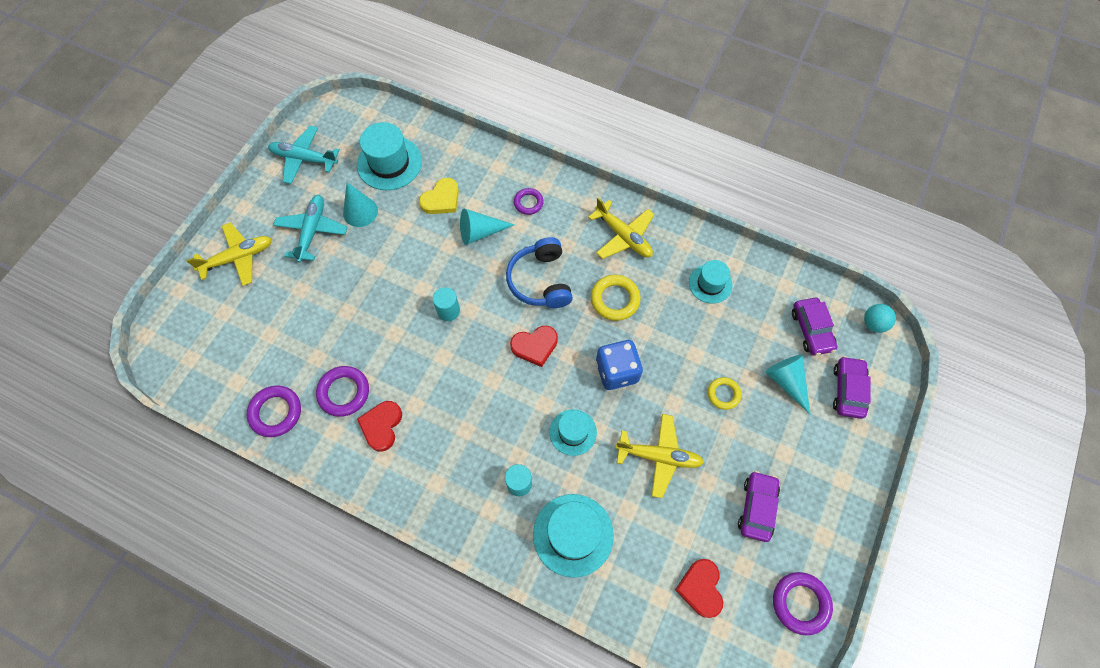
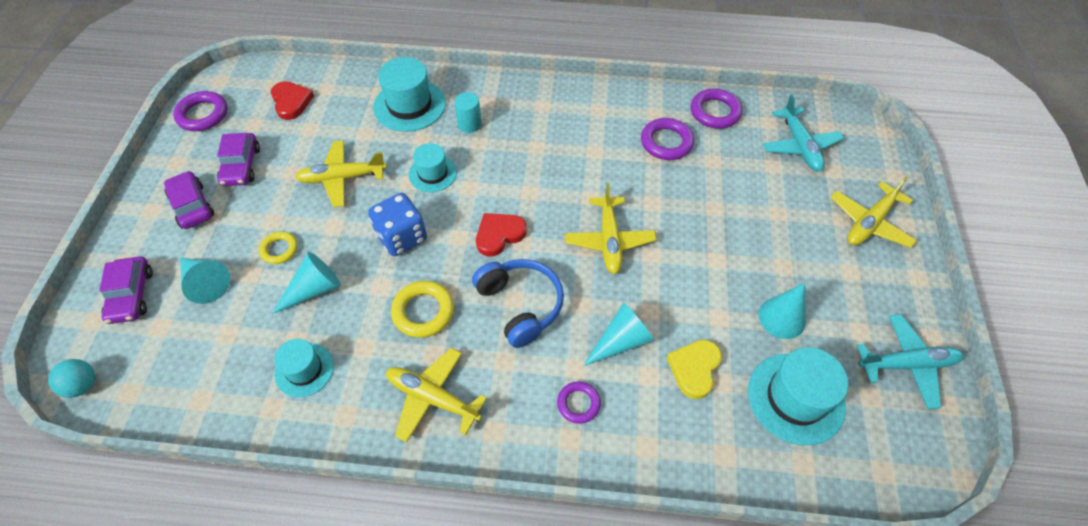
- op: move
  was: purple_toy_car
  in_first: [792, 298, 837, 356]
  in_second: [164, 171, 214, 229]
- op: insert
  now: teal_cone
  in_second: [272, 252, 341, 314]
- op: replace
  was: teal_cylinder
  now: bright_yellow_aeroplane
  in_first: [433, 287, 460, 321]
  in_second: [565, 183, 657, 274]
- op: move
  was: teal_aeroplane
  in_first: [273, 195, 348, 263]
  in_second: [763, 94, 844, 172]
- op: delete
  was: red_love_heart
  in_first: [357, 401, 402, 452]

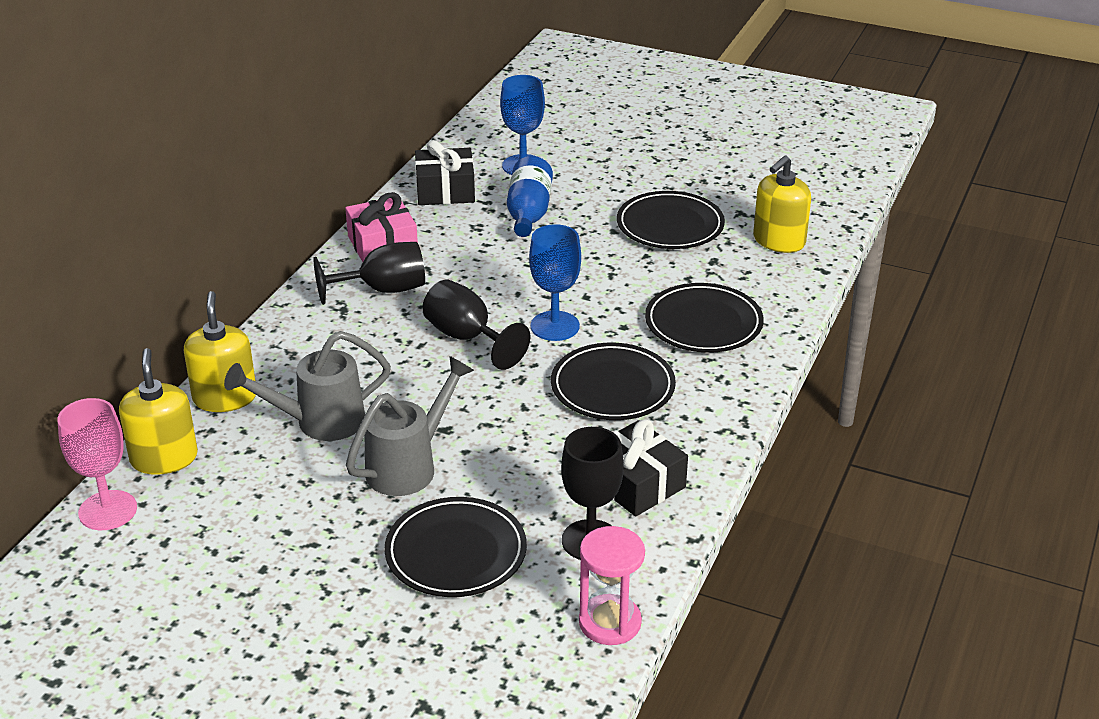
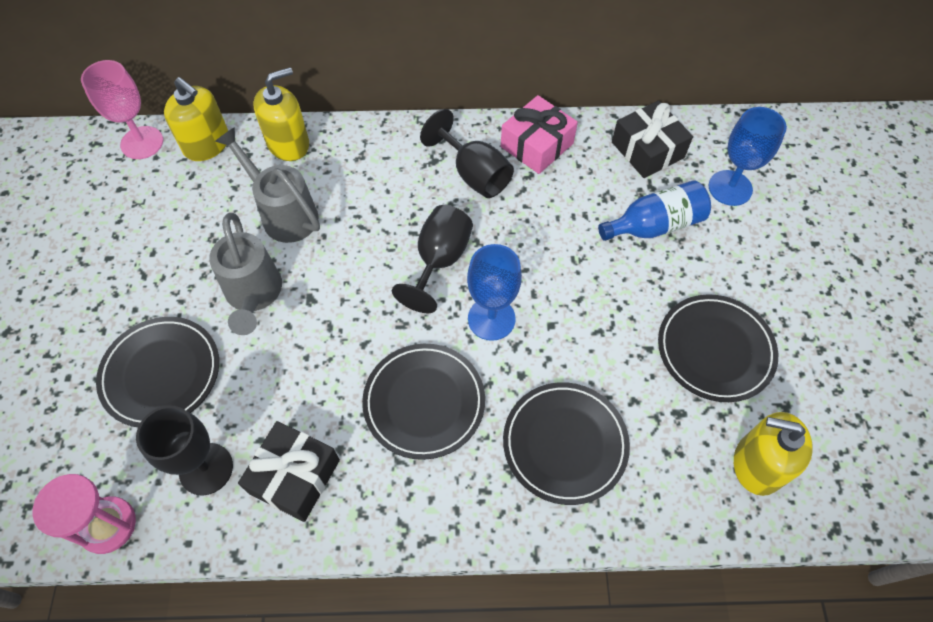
- op: rotate
  was: bright_yellow_pump_bottle
  in_first: [119, 348, 198, 475]
  in_second: [164, 77, 228, 161]
  clockwise: 75
- op: rotate
  was: gray_sprinkling_can
  in_first: [346, 356, 474, 496]
  in_second: [209, 213, 282, 335]
  clockwise: 60

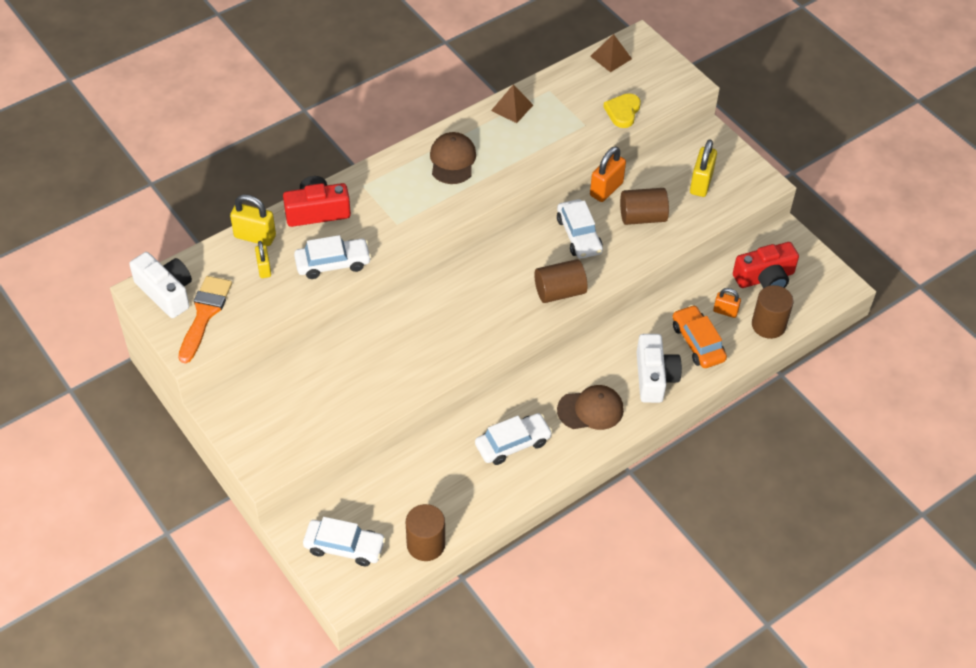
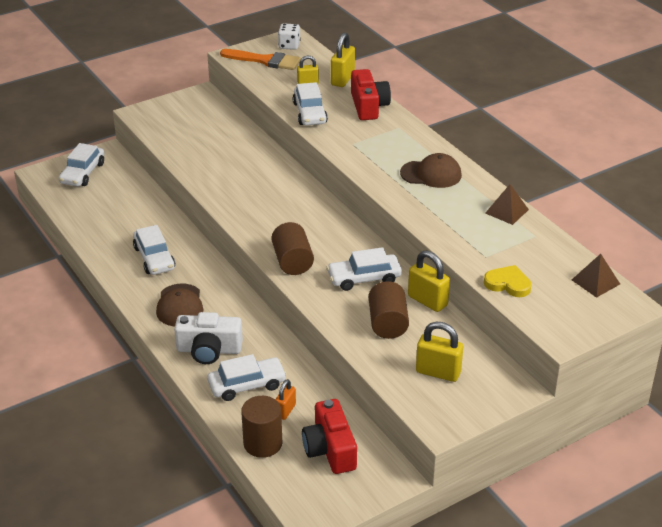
- op: recolor
  was: bright_orange_toy_car
  now: pure_white_toy_car
  in_first: [672, 305, 727, 368]
  in_second: [207, 354, 287, 401]
- op: replace
  was: pure_white_photo_camera
  now: pure_white_game_die
  in_first: [129, 252, 192, 318]
  in_second: [278, 23, 301, 50]
- op: recolor
  was: bright_orange_small_lock
  now: bright_yellow_small_lock
  in_first: [590, 146, 626, 202]
  in_second: [408, 250, 450, 312]
- op: delete
  was: russet_cylinder
  in_first: [406, 504, 445, 561]

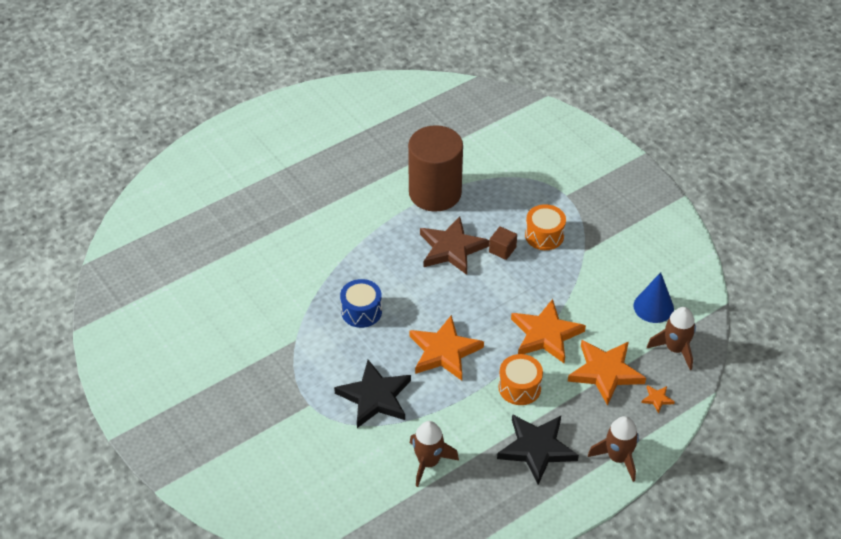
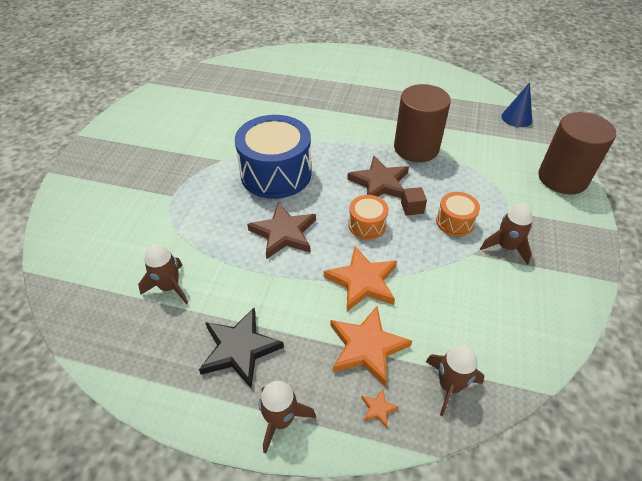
- op: resize
  was: cobalt_drum
  in_first: [340, 279, 382, 328]
  in_second: [235, 115, 311, 199]
  ratio: 2.07
- op: recolor
  was: bright_orange_star
  now: russet_star
  in_first: [409, 315, 484, 381]
  in_second: [247, 202, 316, 259]
- op: move
  was: bright_orange_drum
  in_first: [498, 354, 543, 405]
  in_second: [348, 195, 389, 240]
- op: insert
  now: russet_spaceship
  in_second: [480, 203, 533, 265]
- op: move
  was: cobalt_cone
  in_first: [633, 272, 674, 323]
  in_second: [501, 82, 532, 127]
- op: insert
  now: russet_cylinder
  in_second: [538, 112, 616, 194]
- op: delete
  was: ebony_star
  in_first: [334, 360, 411, 428]

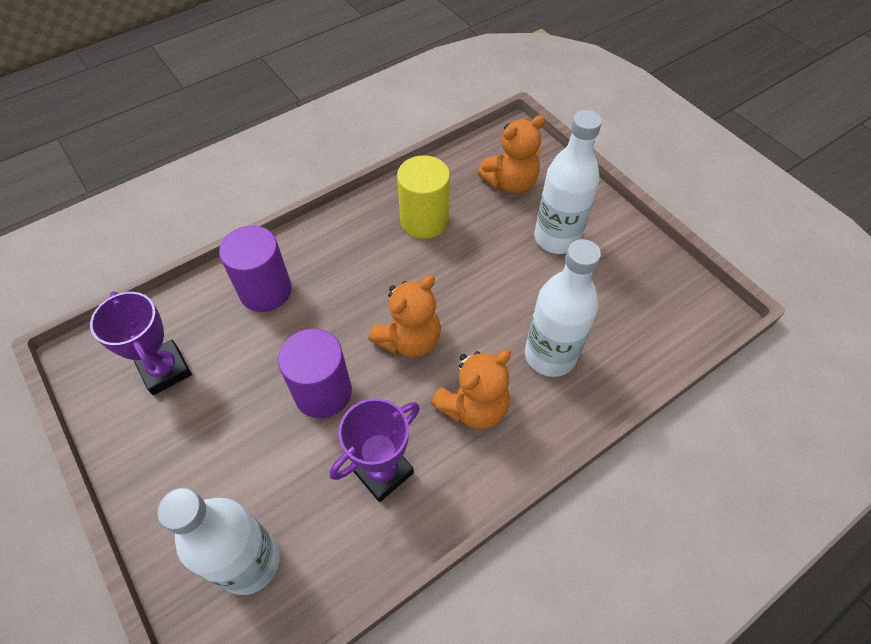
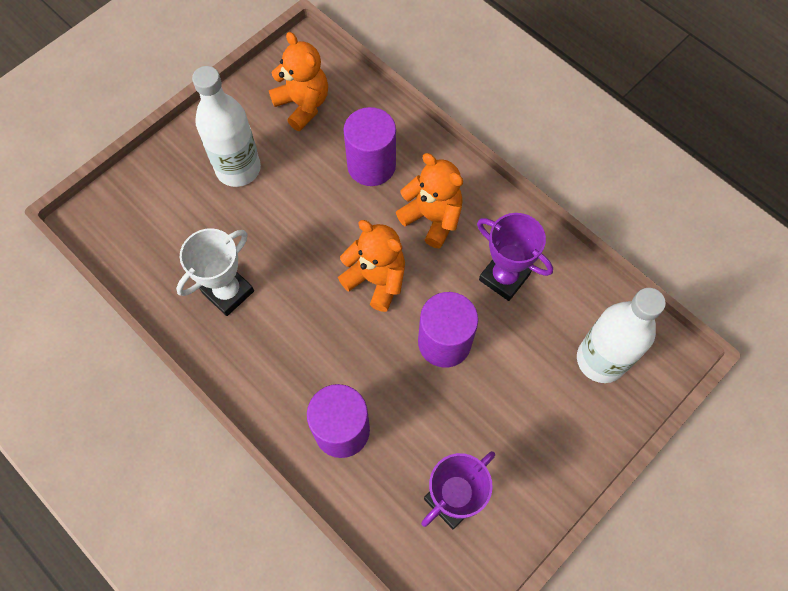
- op: replace
  was: bright_yellow_cylinder
  now: pure_white_prize_cup
  in_first: [397, 155, 450, 239]
  in_second: [176, 228, 254, 316]
- op: move
  was: bright_orange_teddy
  in_first: [478, 115, 545, 194]
  in_second: [269, 32, 328, 131]
- op: replace
  was: pure_white_flask
  now: purple_cylinder
  in_first: [525, 239, 601, 377]
  in_second: [344, 107, 396, 186]

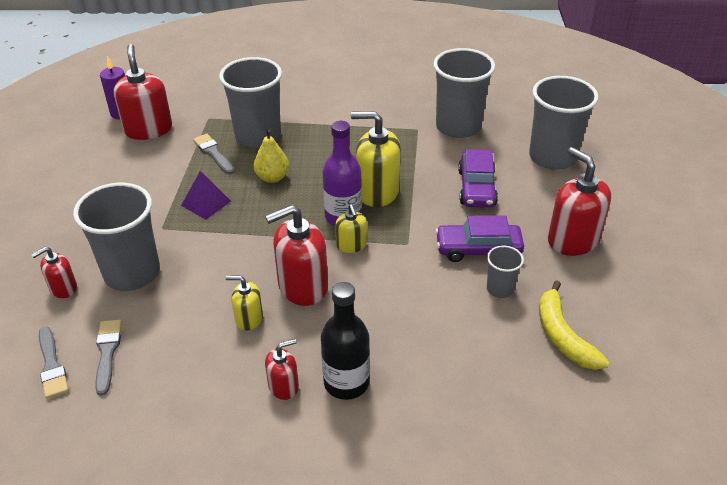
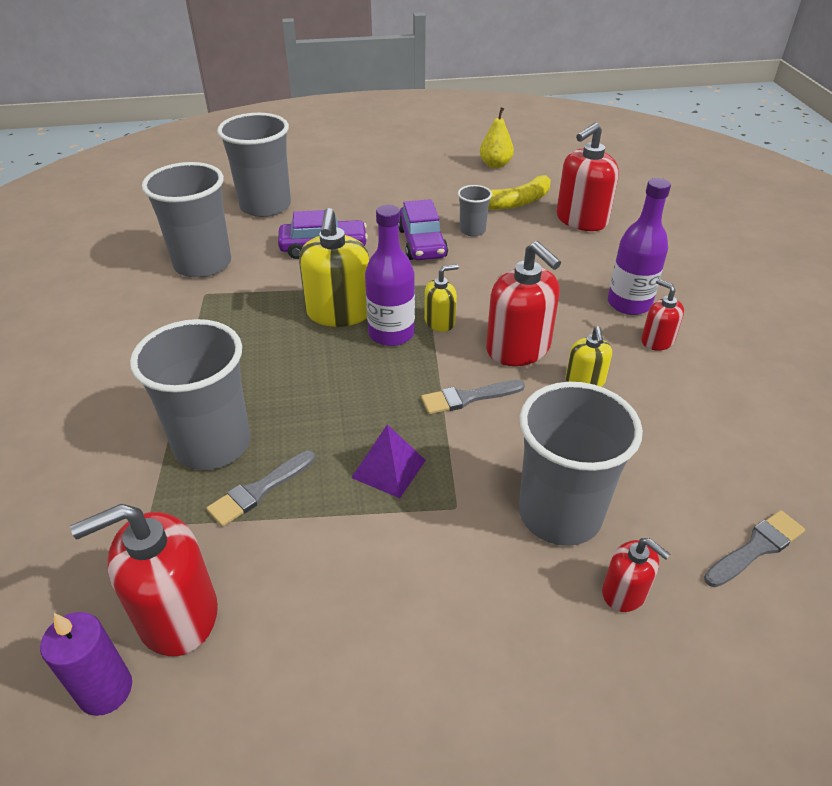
- op: move
  was: gray_brush
  in_first: [95, 320, 122, 396]
  in_second: [421, 380, 525, 414]
- op: move
  was: bright_yellow_toy_pear
  in_first: [254, 129, 289, 183]
  in_second: [480, 107, 514, 168]
- op: move
  was: red_pump_bottle
  in_first: [548, 147, 611, 256]
  in_second: [556, 123, 619, 231]
- op: recolor
  was: ebony_flask
  now: purple_flask
  in_first: [321, 282, 370, 400]
  in_second: [608, 178, 671, 315]

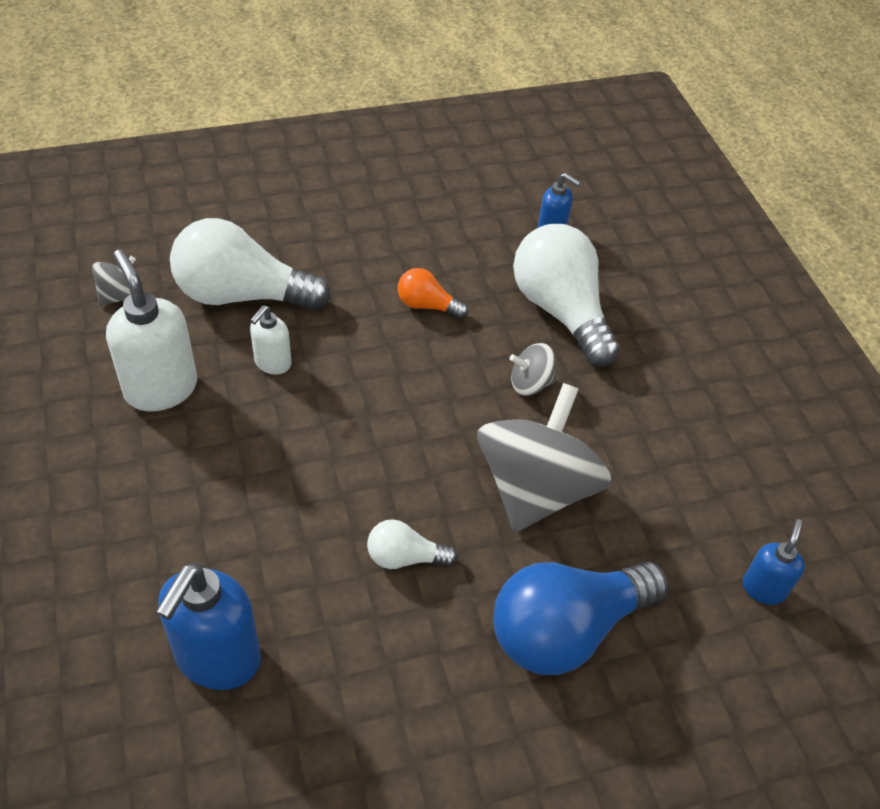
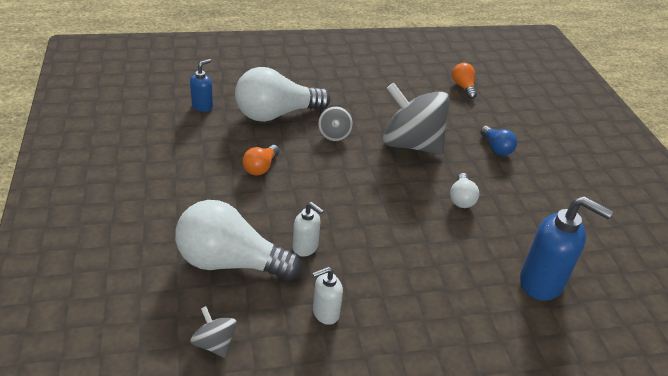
- op: rotate
  was: pure_white_bulb
  in_first: [170, 218, 331, 311]
  in_second: [175, 200, 302, 281]
  clockwise: 90
- op: resize
  was: pure_white_pump_bottle
  in_first: [106, 250, 197, 411]
  in_second: [312, 267, 343, 325]
  ratio: 0.55
- op: replace
  was: cobalt_pump_bottle
  now: bright_orange_bulb
  in_first: [743, 519, 805, 605]
  in_second: [452, 63, 477, 99]
- op: resize
  was: cobalt_bulb
  in_first: [493, 561, 668, 675]
  in_second: [481, 126, 517, 155]
  ratio: 0.48

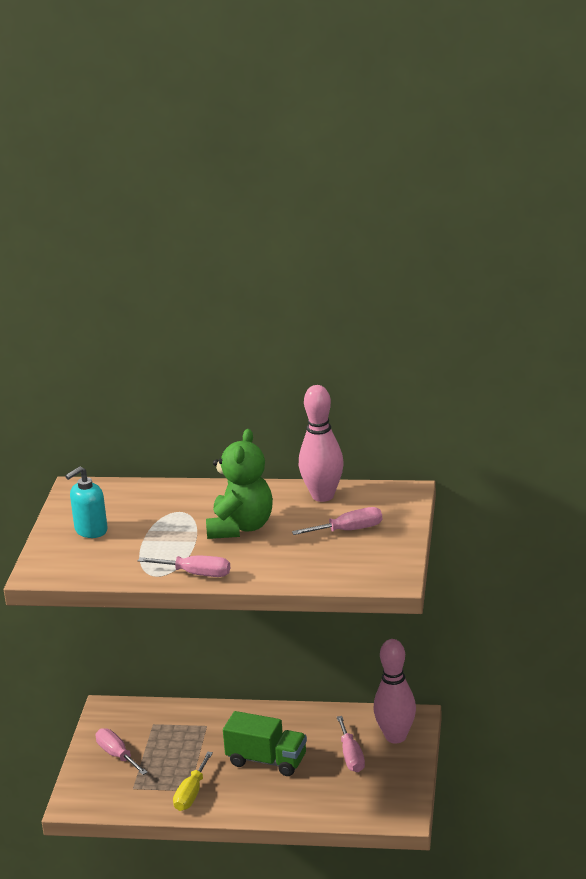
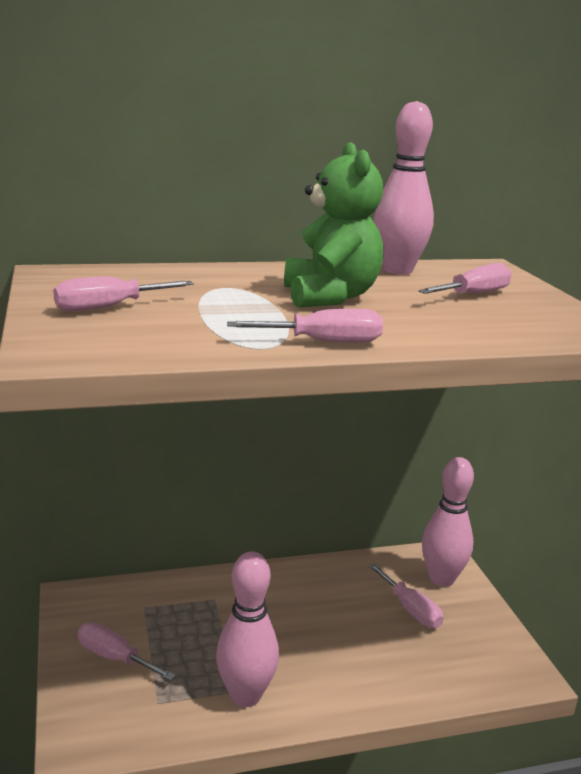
- op: replace
  was: teal_pump_bottle
  now: rosy_hand_screwdriver
  in_first: [65, 466, 108, 538]
  in_second: [53, 277, 194, 312]
- op: replace
  was: bright_yellow_hand_screwdriver
  now: rosy_bowling_pin
  in_first: [173, 752, 213, 811]
  in_second: [216, 551, 279, 707]
- op: delete
  was: green_truck
  in_first: [223, 711, 307, 776]

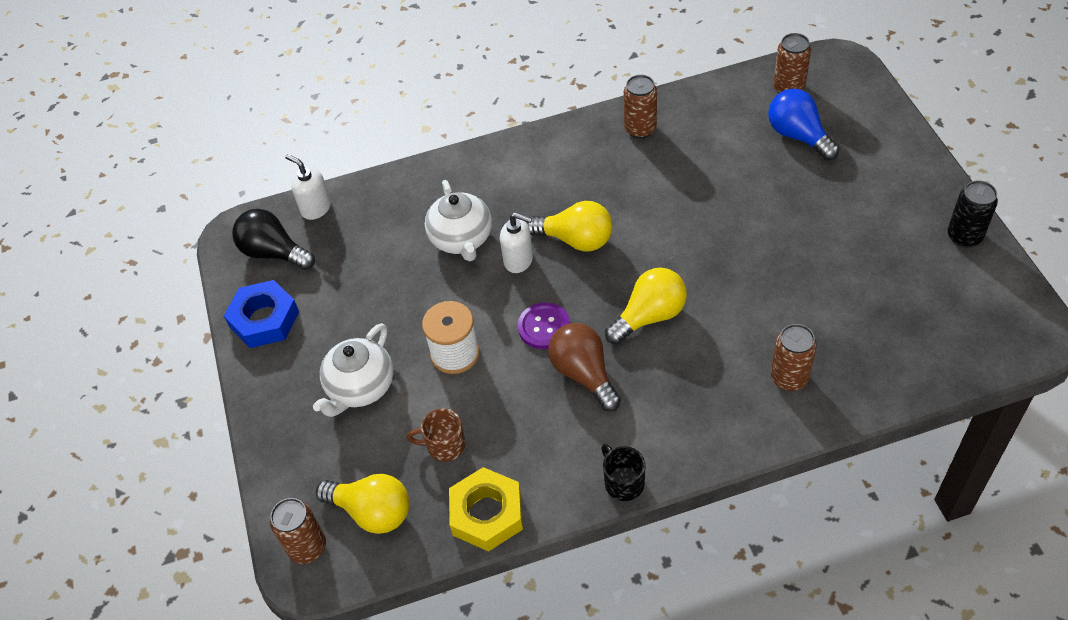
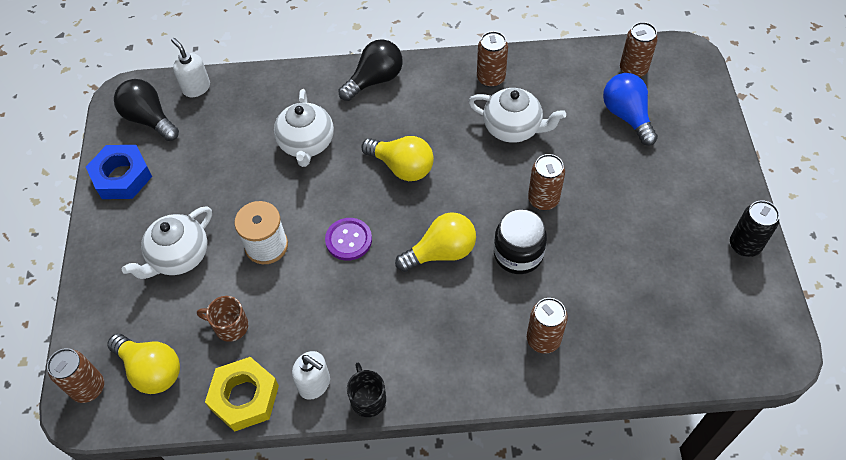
- op: move
  was: pure_white_pump_bottle
  in_first: [500, 213, 533, 273]
  in_second: [292, 351, 330, 400]
- op: insert
  now: ebony_bulb
  in_second: [339, 39, 403, 101]
- op: insert
  now: pure_white_teapot
  in_second: [468, 88, 566, 143]
- op: insert
  now: ebony_jam_jar
  in_second: [494, 209, 547, 274]
- op: insert
  now: russet_tin
  in_second: [528, 154, 565, 210]
- op: delete
  was: russet_bulb
  in_first: [548, 323, 621, 411]

